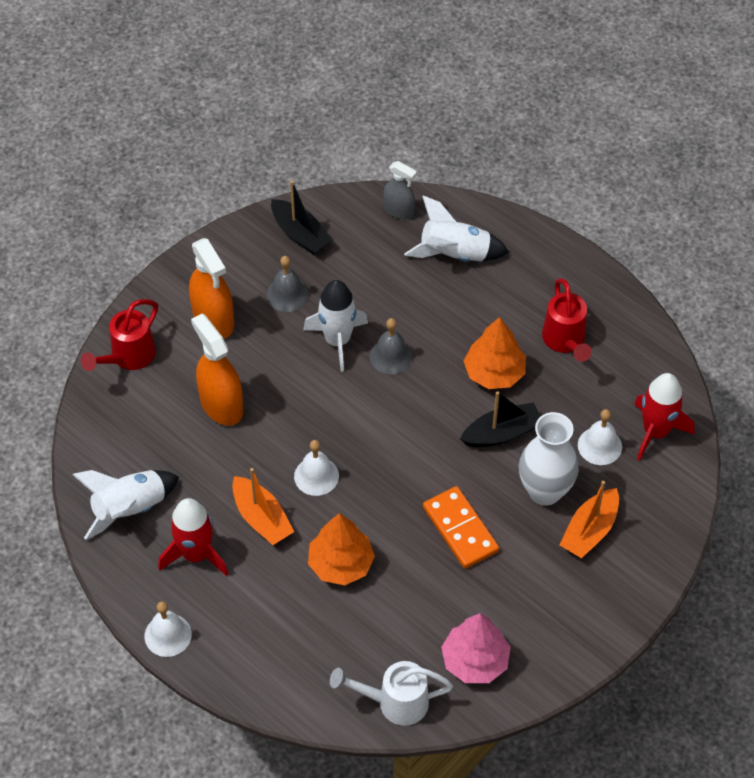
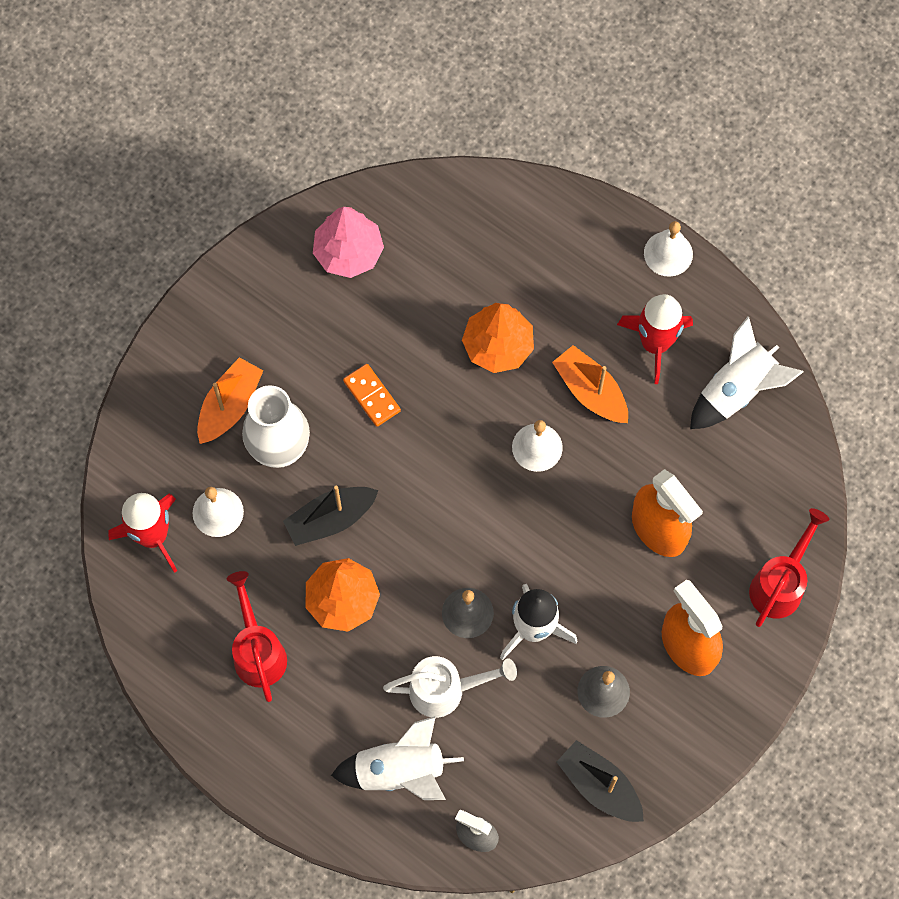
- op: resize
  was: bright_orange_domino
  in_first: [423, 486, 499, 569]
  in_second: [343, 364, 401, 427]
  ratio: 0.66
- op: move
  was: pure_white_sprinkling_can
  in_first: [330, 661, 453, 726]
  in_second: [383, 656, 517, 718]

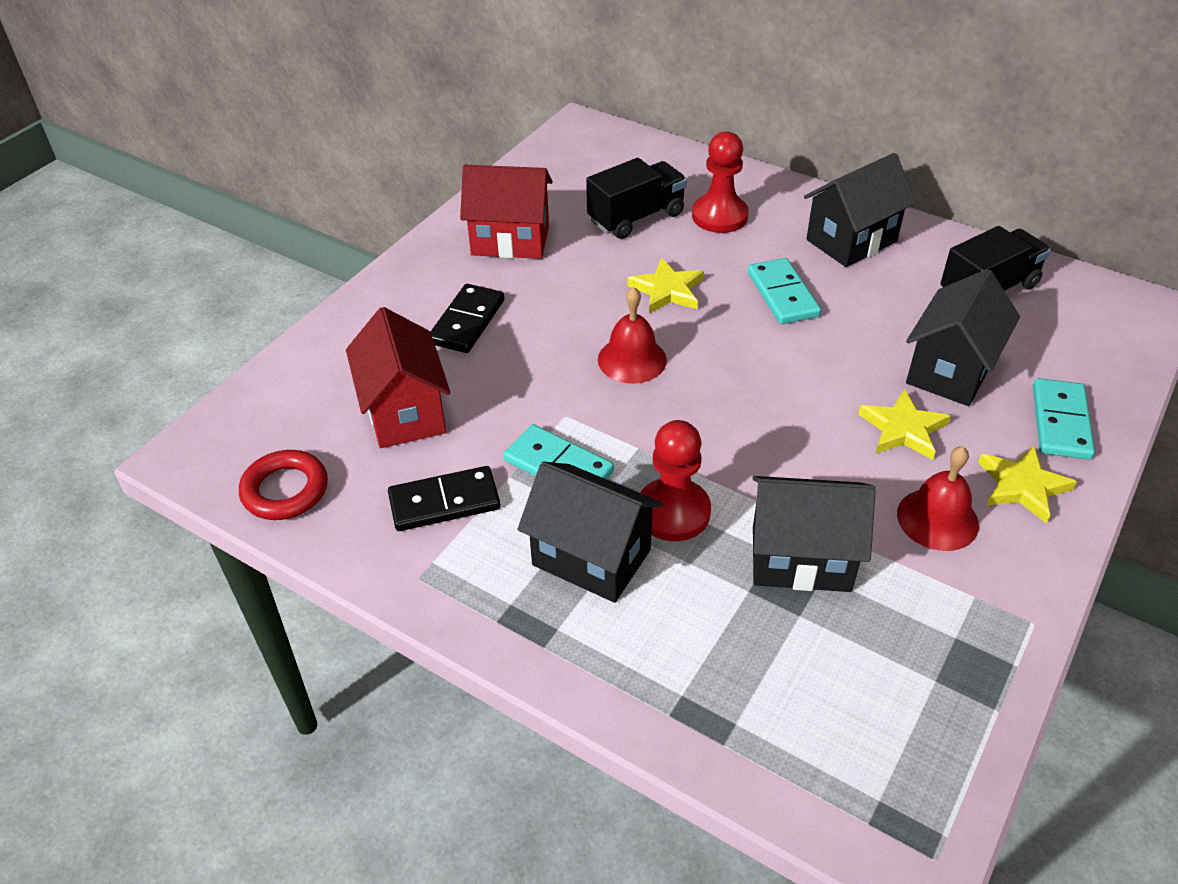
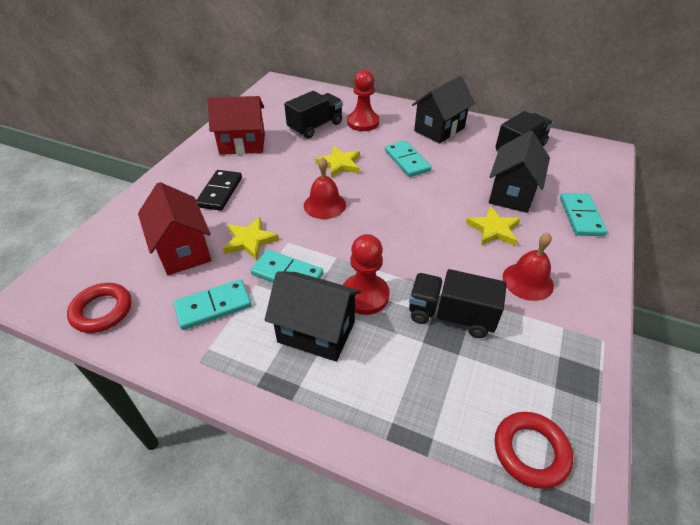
- op: recolor
  was: ebony_domino
  now: teal_domino
  in_first: [388, 466, 500, 531]
  in_second: [174, 279, 252, 330]
- op: move
  was: bright_yellow_star
  in_first: [978, 446, 1077, 524]
  in_second: [223, 217, 279, 260]
- op: replace
  was: ebony_house
  now: ebony_truck
  in_first: [753, 476, 876, 592]
  in_second: [409, 269, 507, 338]
- op: insert
  now: red_hoop
  in_second: [495, 412, 573, 489]

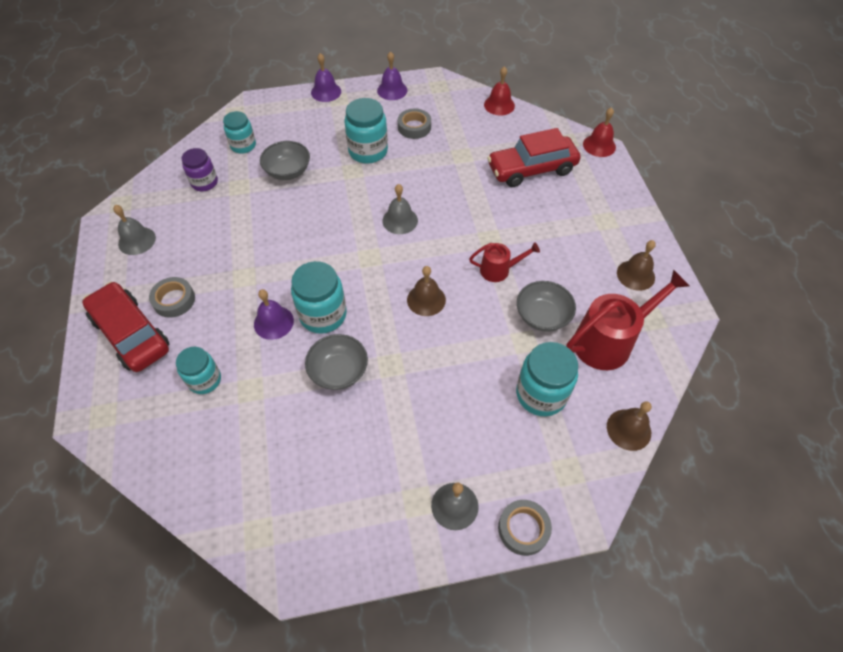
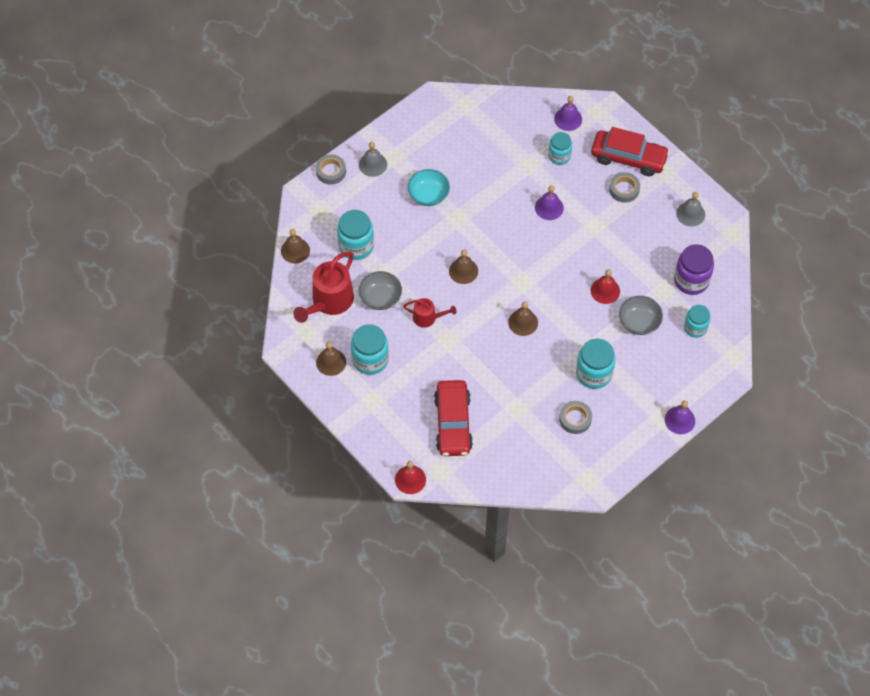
- op: move
  was: teal_jam_jar
  in_first: [291, 261, 347, 334]
  in_second: [351, 324, 389, 375]
- op: rotate
  was: red_sprinkling_can
  in_first: [469, 242, 540, 282]
  in_second: [403, 298, 457, 328]
  clockwise: -135
- op: insert
  now: teal_deep_dish
  in_second: [408, 169, 450, 206]
- op: rotate
  was: red_toy_car
  in_first: [487, 128, 580, 187]
  in_second: [434, 380, 473, 456]
  clockwise: 135
- op: recolor
  was: gray_bell
  now: russet_bell
  in_first: [382, 184, 418, 234]
  in_second: [508, 302, 538, 336]
- op: move
  was: purple_bell
  in_first: [377, 51, 407, 100]
  in_second: [554, 96, 582, 131]
- op: move
  was: red_bell
  in_first: [484, 66, 515, 116]
  in_second: [591, 269, 620, 304]
- op: resize
  was: purple_jam_jar
  in_first: [181, 148, 218, 191]
  in_second: [674, 244, 714, 295]
  ratio: 1.52
- op: delete
  was: gray_deep_dish
  in_first: [305, 334, 368, 390]

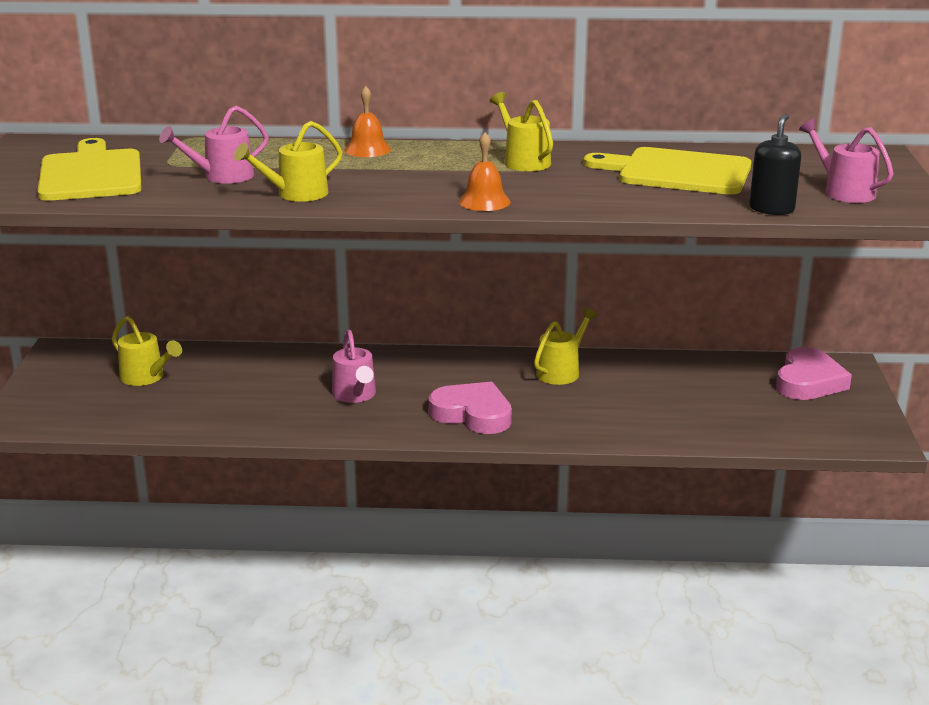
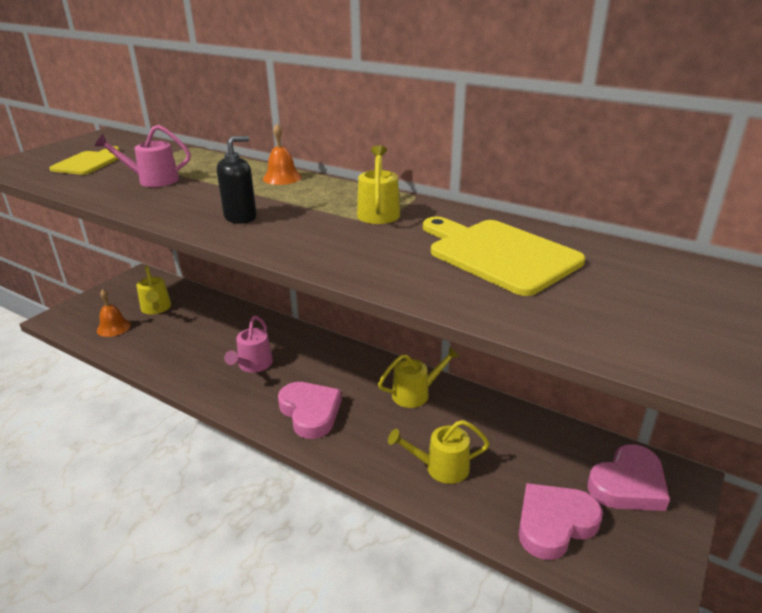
- op: resize
  was: bright_yellow_bread_board
  in_first: [38, 138, 142, 201]
  in_second: [49, 146, 120, 175]
  ratio: 0.63
- op: move
  was: bright_orange_bell
  in_first: [459, 132, 510, 211]
  in_second: [97, 289, 131, 337]
- op: move
  was: ebony_pump_bottle
  in_first: [749, 114, 801, 215]
  in_second: [217, 136, 257, 224]
- op: move
  was: bright_yellow_sprinkling_can
  in_first: [234, 121, 343, 202]
  in_second: [388, 420, 490, 484]
- op: insert
  now: rosy_love_heart
  in_second: [519, 483, 603, 560]
- op: delete
  was: rosy_sprinkling_can
  in_first: [799, 119, 894, 203]

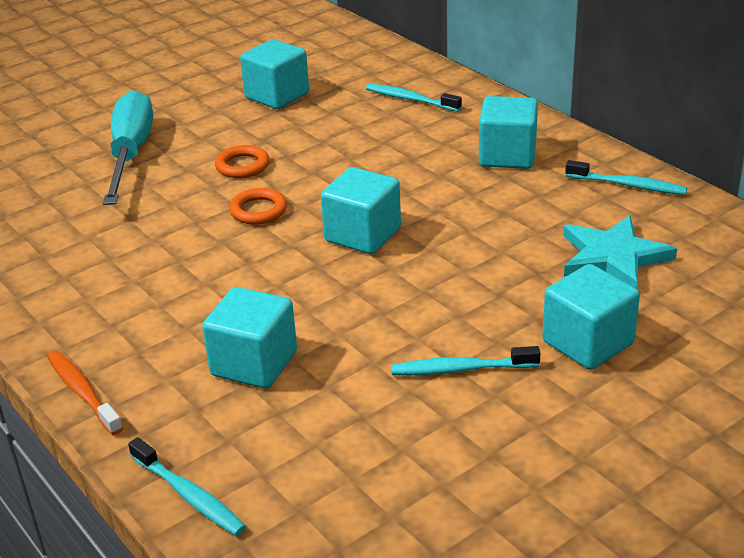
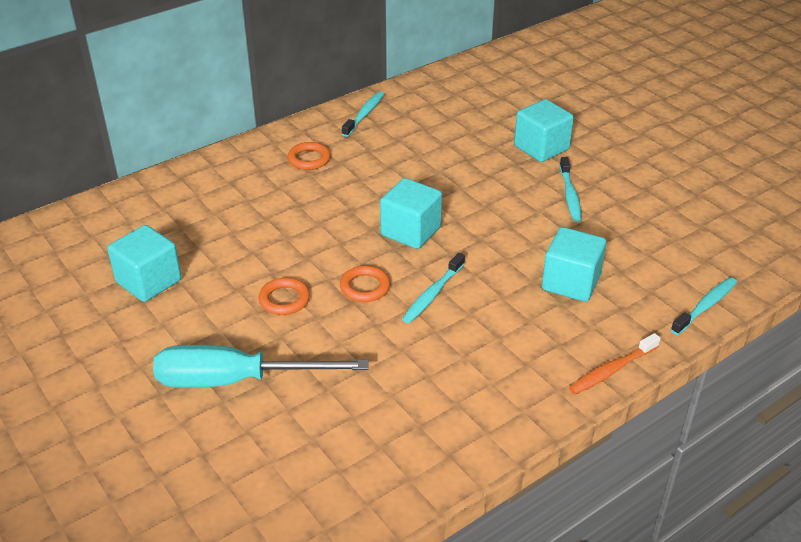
- op: replace
  was: teal_cube
  now: bright_orange_hoop
  in_first: [479, 96, 538, 169]
  in_second: [287, 142, 330, 170]
- op: move
  was: teal_dental_brush
  in_first: [366, 84, 462, 112]
  in_second: [402, 253, 465, 323]
- op: delete
  was: teal_star
  in_first: [563, 215, 677, 289]

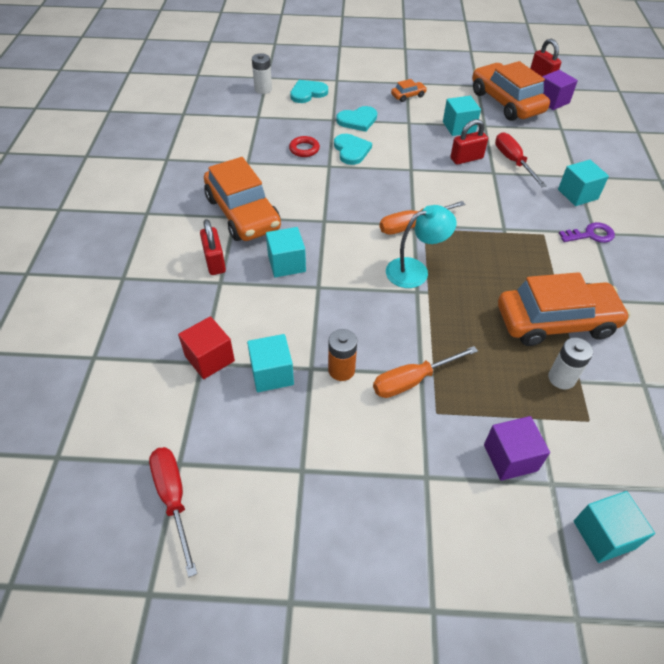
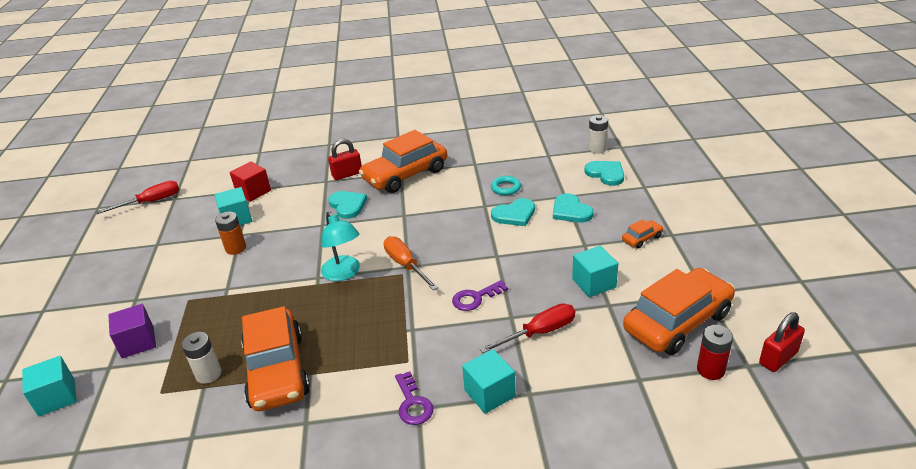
- op: replace
  was: teal_cube
  now: teal_love_heart
  in_first: [266, 227, 306, 277]
  in_second: [328, 191, 367, 219]
- op: insert
  now: purple_door_key
  in_second: [452, 280, 508, 311]
- op: recolor
  was: red_hoop
  now: teal_hoop
  in_first: [289, 136, 320, 157]
  in_second: [491, 176, 521, 195]
- op: rotate
  was: bright_orange_toy_car
  in_first: [391, 79, 427, 102]
  in_second: [622, 219, 663, 249]
  clockwise: -90
- op: replace
  was: purple_cube
  now: red_AA_battery
  in_first: [542, 70, 578, 110]
  in_second: [697, 325, 733, 380]
- op: delete
  was: bright_orange_hand_screwdriver
  in_first: [373, 346, 478, 398]
- op: delete
  was: red_small_lock
  in_first: [450, 119, 488, 165]

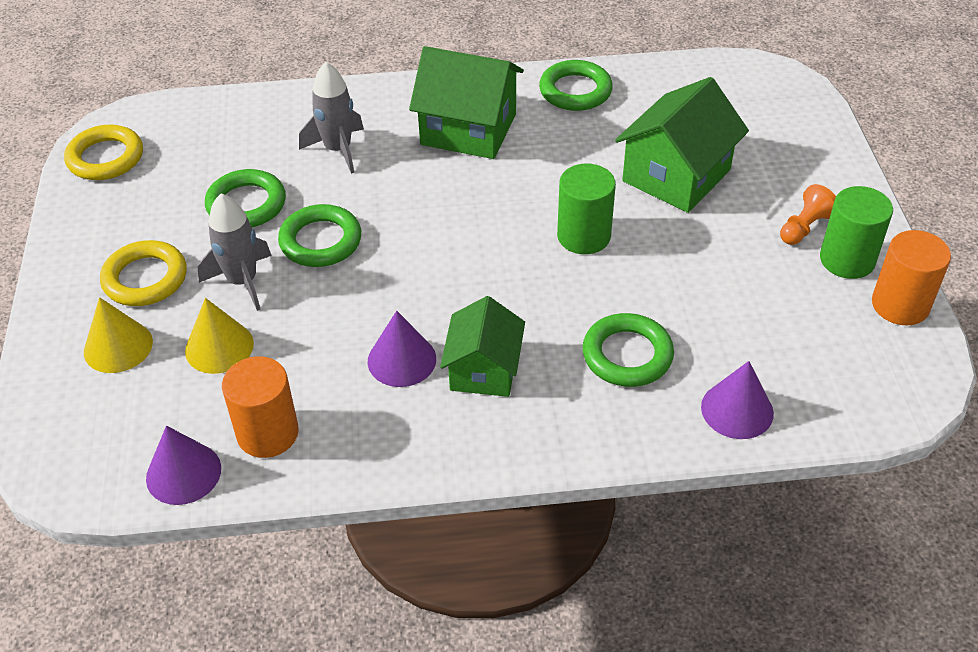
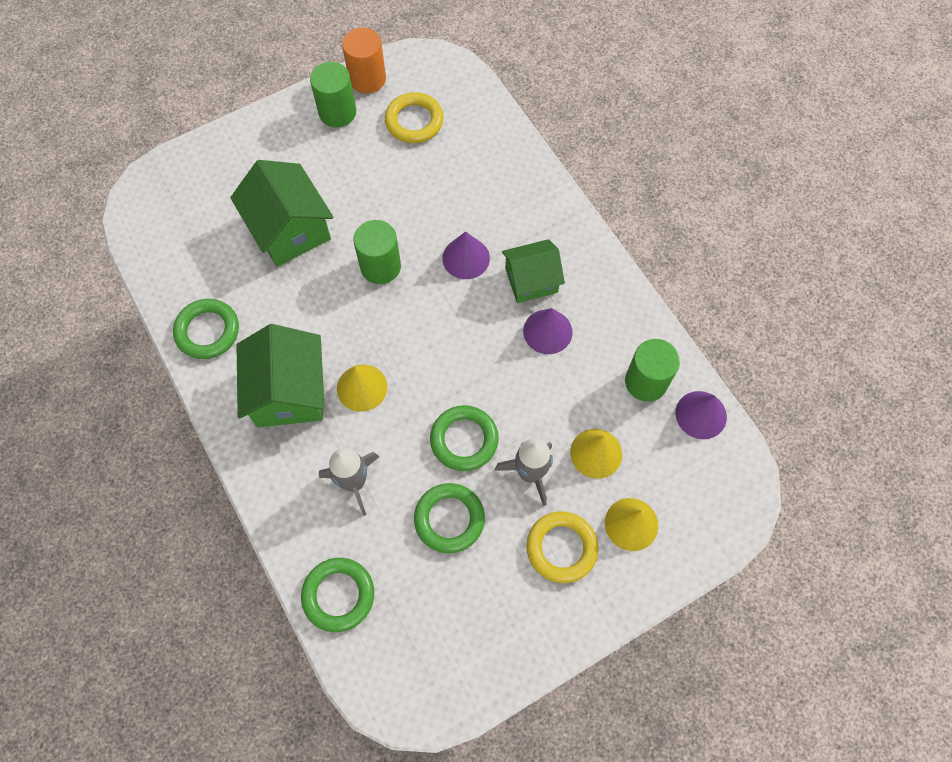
- op: rotate
  was: green_house
  in_first: [615, 77, 749, 213]
  in_second: [230, 160, 334, 267]
  clockwise: 45
- op: move
  was: green_hoop
  in_first: [582, 313, 674, 387]
  in_second: [301, 558, 374, 632]
- op: insert
  now: bright_yellow_cone
  in_second: [337, 365, 387, 412]
- op: move
  was: bright_yellow_hoop
  in_first: [64, 125, 143, 180]
  in_second: [385, 92, 444, 143]
- op: move
  was: purple_cone
  in_first: [701, 361, 774, 439]
  in_second: [442, 231, 490, 279]
- op: recolor
  was: bright_orange_cylinder
  now: green_cylinder
  in_first: [222, 356, 299, 458]
  in_second: [625, 339, 680, 402]
- op: delete
  was: bright_orange_pawn
  in_first: [780, 184, 836, 245]

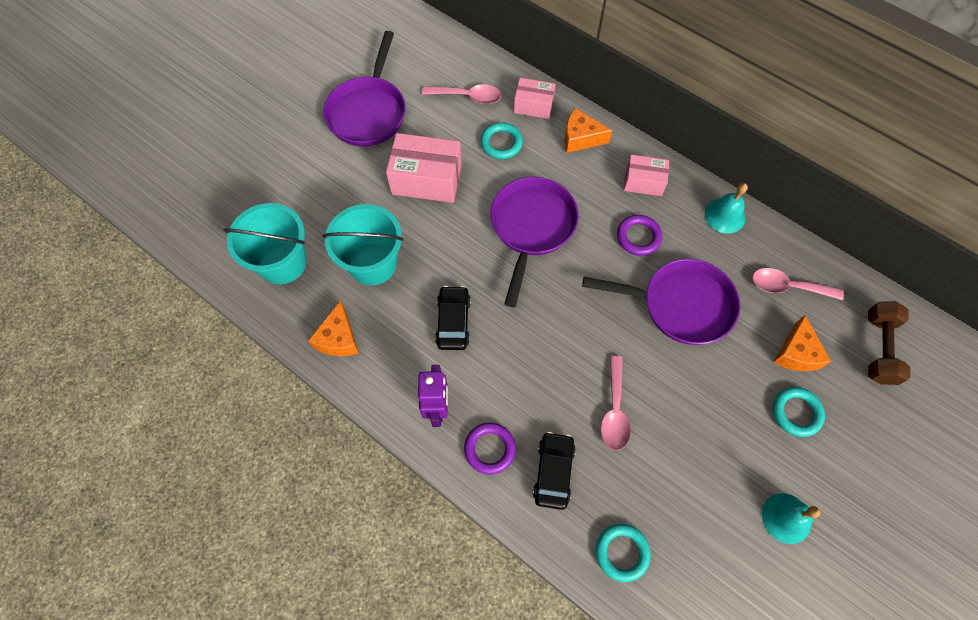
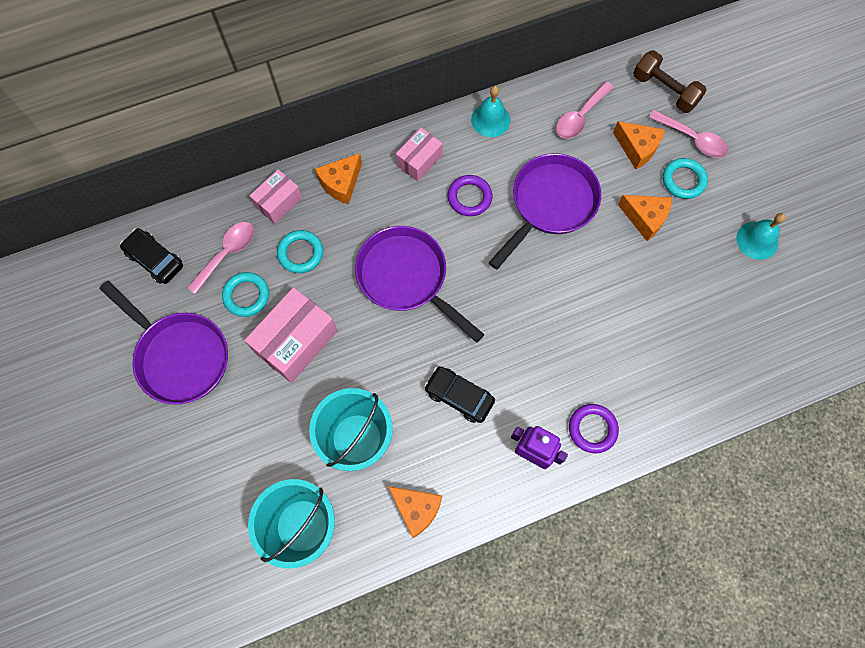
- op: move
  was: ebony_toy_car
  in_first: [533, 432, 576, 510]
  in_second: [120, 228, 183, 284]
- op: move
  was: teal_hoop
  in_first: [595, 524, 651, 582]
  in_second: [222, 272, 269, 317]
- op: insert
  now: bright_orange_cheese
  in_second: [618, 195, 672, 241]
- op: move
  was: rosy_spoon
  in_first: [601, 356, 631, 451]
  in_second: [649, 110, 729, 158]

